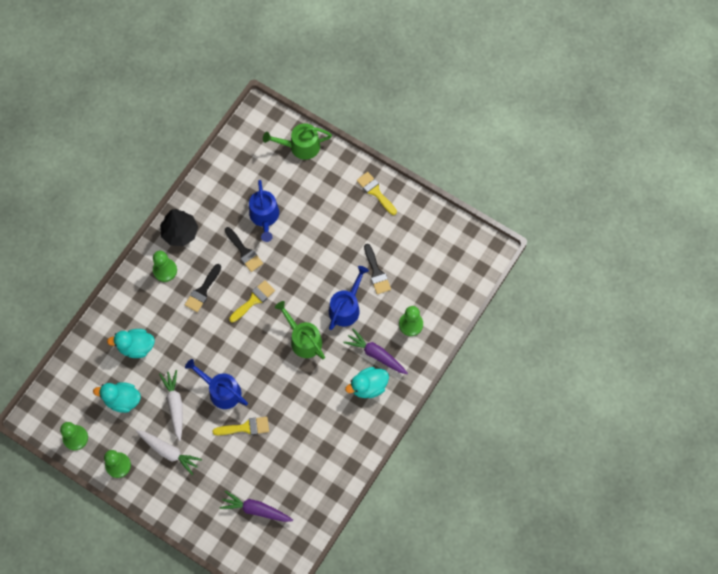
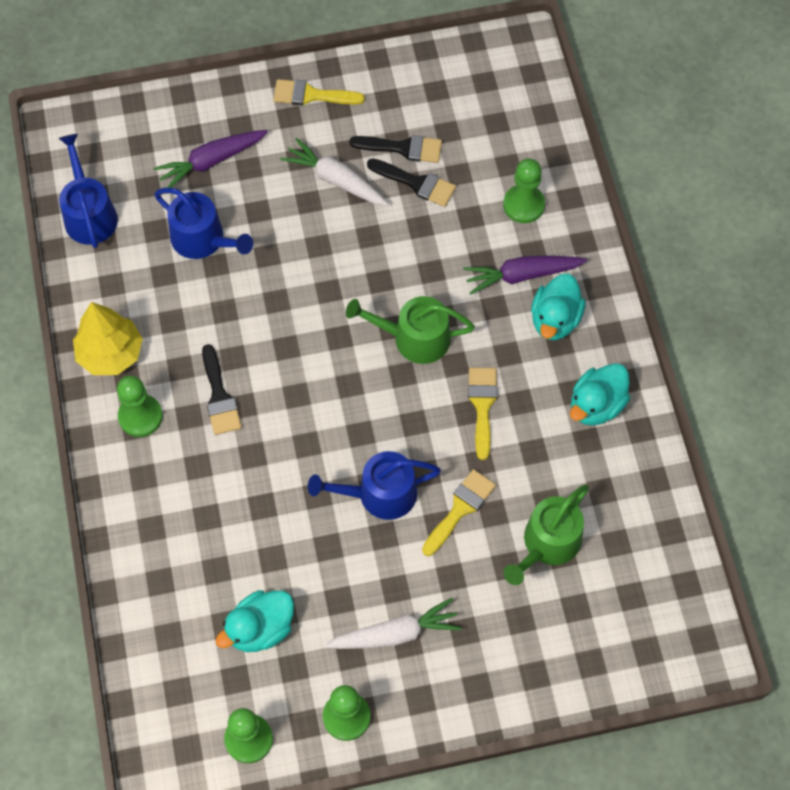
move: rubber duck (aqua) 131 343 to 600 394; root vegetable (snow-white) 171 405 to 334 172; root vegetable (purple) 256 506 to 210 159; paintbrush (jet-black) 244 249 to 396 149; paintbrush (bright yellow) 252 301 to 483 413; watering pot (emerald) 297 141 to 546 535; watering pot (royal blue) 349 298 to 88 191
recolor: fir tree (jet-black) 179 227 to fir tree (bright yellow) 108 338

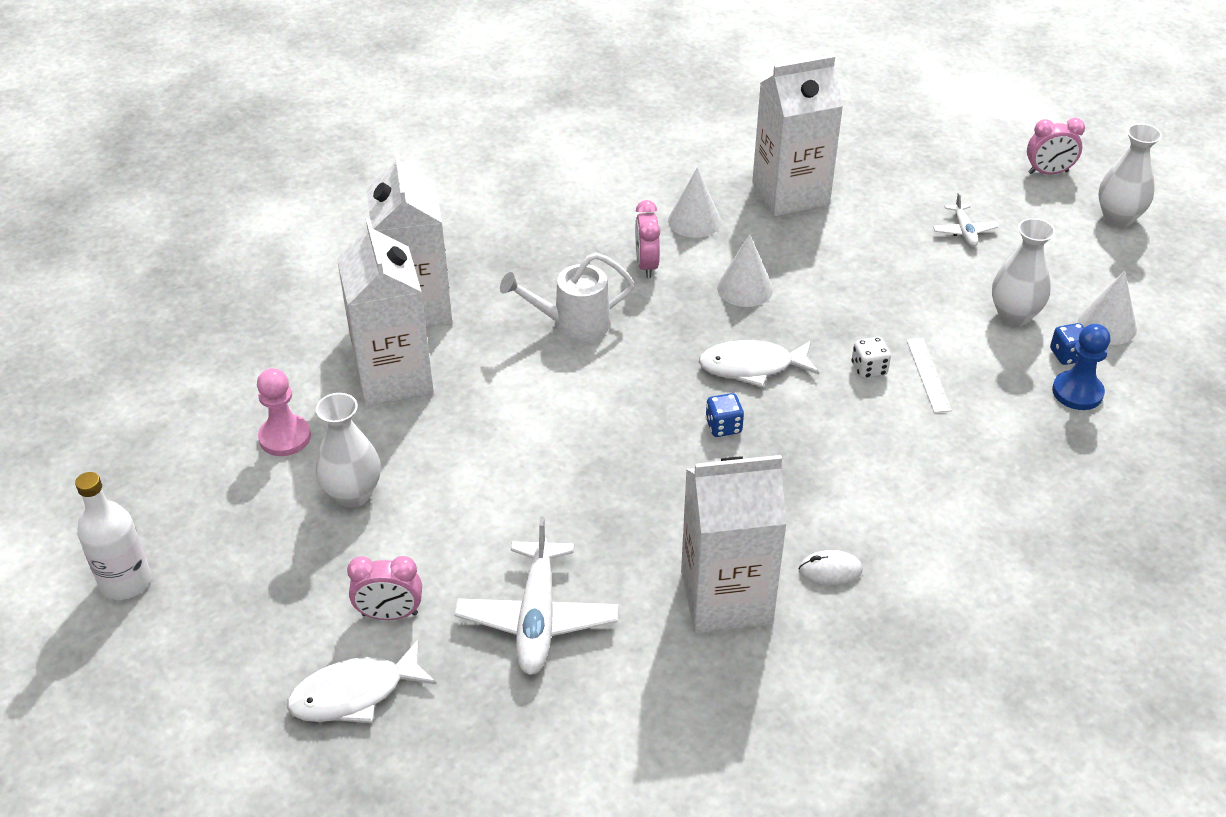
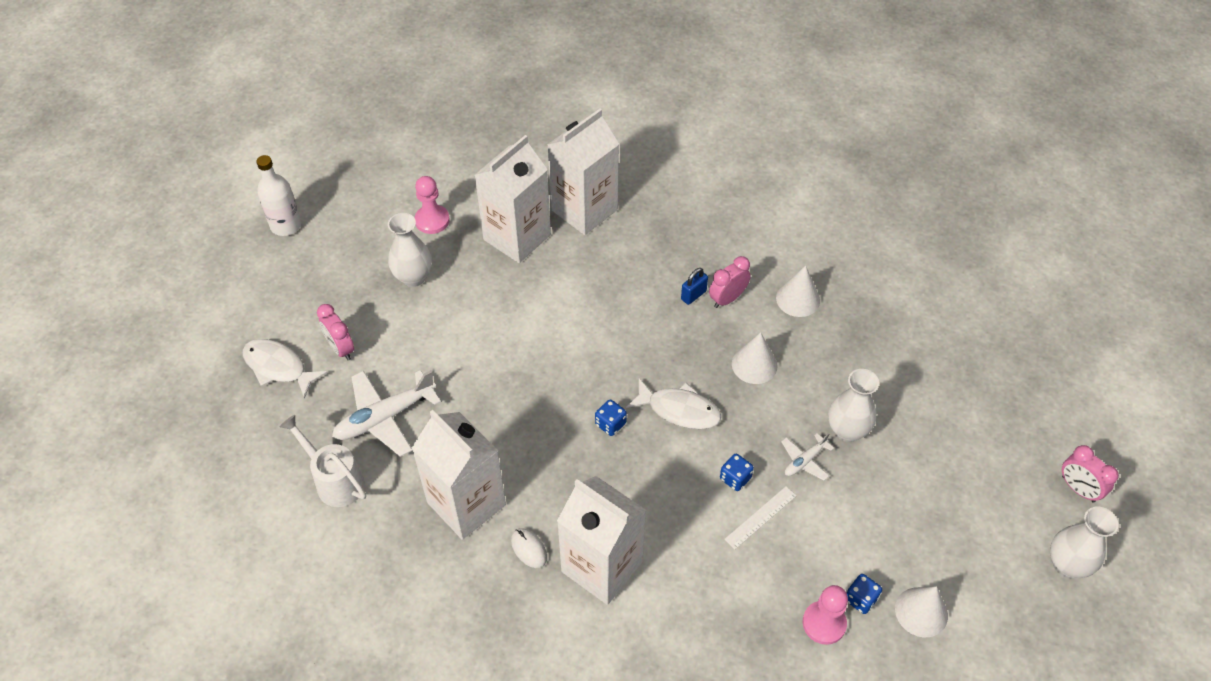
insert: small lock (royal blue) 694 286
move: watering pot (snow-white) 567 296 to 323 461; juice carton (snow-white) 797 135 to 601 540; plane (snow-white) 966 219 to 807 456; vase (snow-white) 1023 272 to 853 405
recolor: game die (snow-white) 871 358 to game die (royal blue) 737 472; game pawn (royal blue) 1081 367 to game pawn (rosy) 825 615
rotate: toy fish (snow-white) 759 363 = 673 404 150 degrees clockwise

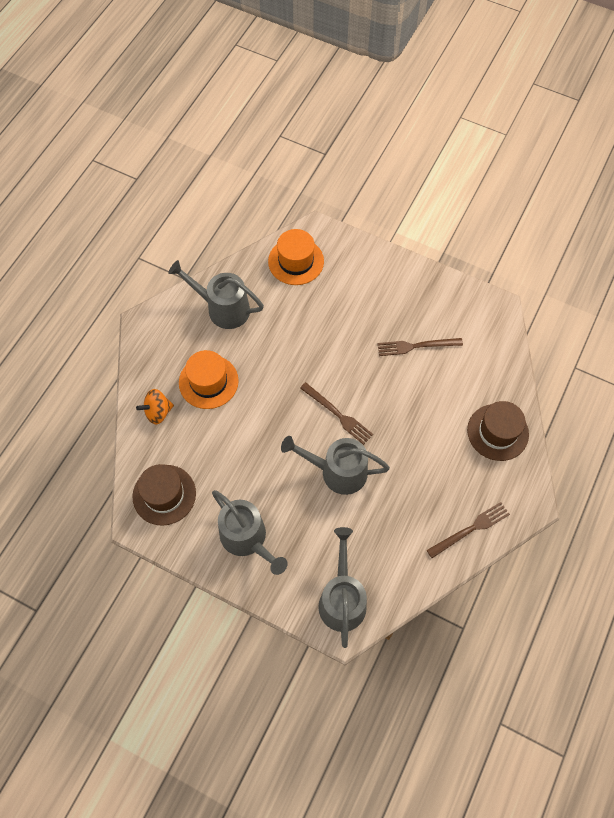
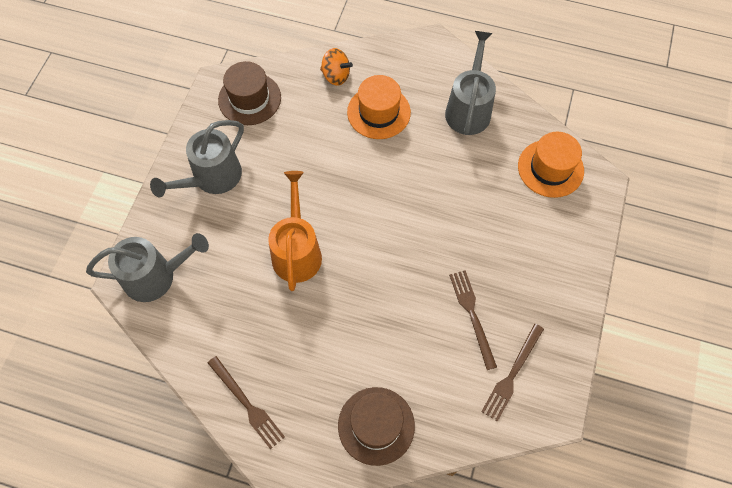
move: fork (russet) 336 413 to 512 373
recolor: watering pot (ash-grey) 335 465 to watering pot (orange) 295 231
rotate: spinning top (orange) 155 406 = 336 67 150 degrees clockwise

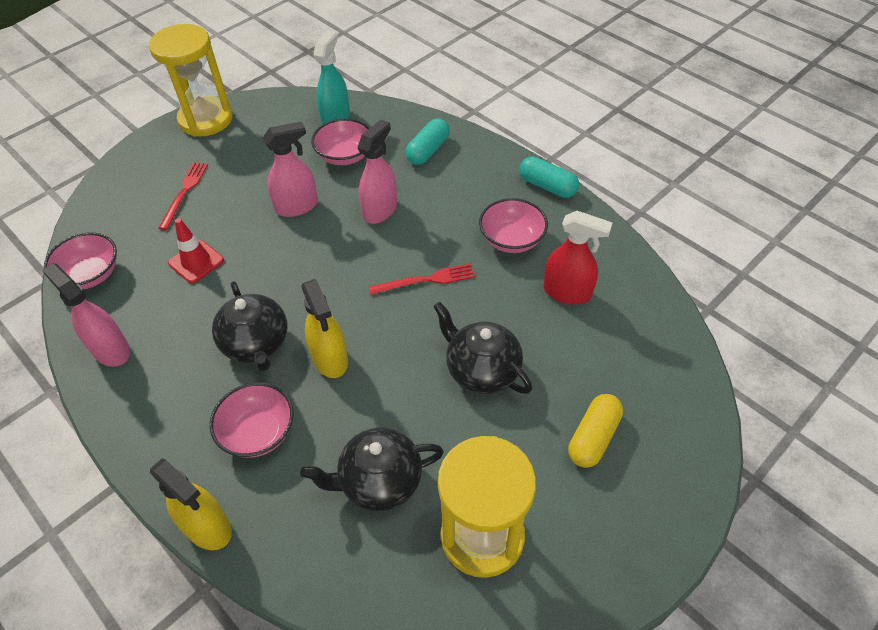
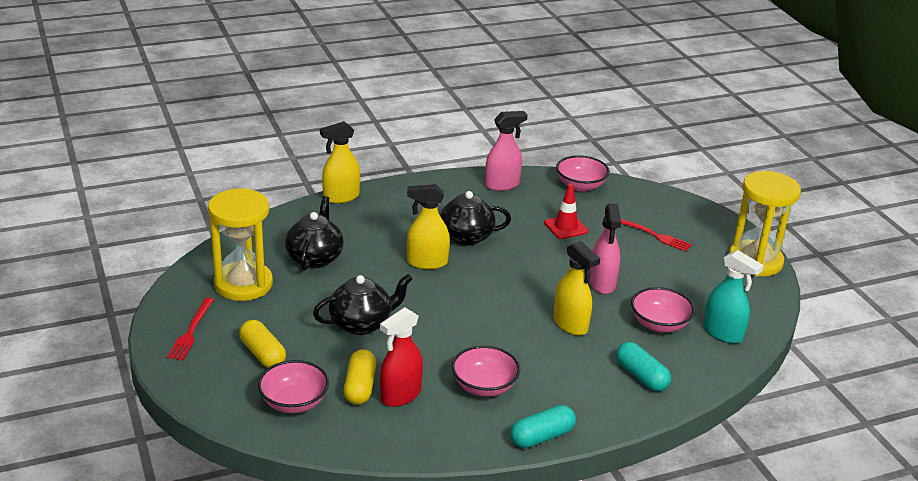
insert: pill (bright yellow) 360 377
move: deep dish (rosy) 252 420 to 293 386; fork (scarlet) 422 279 to 190 329
recolor: sprayer (rosy) 377 171 to sprayer (bright yellow) 576 288

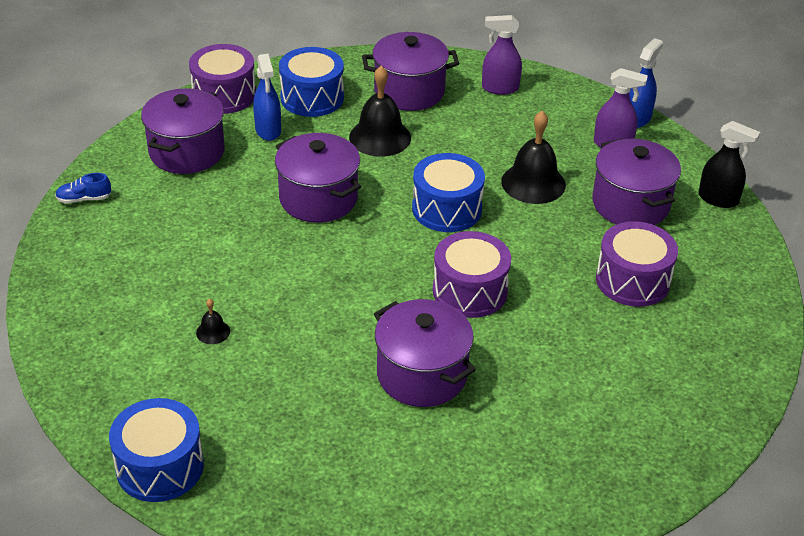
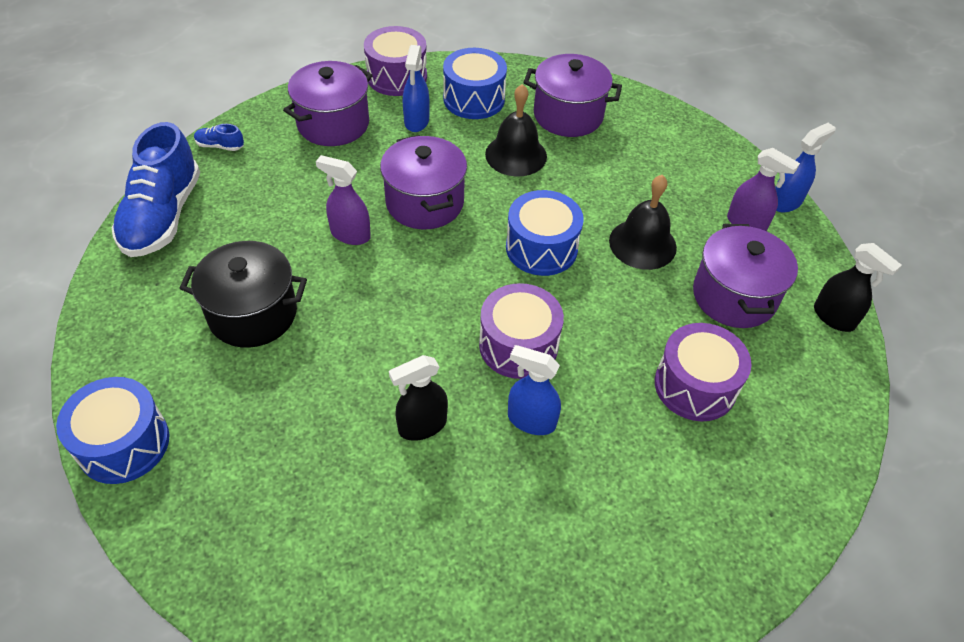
insert: sneaker (royal blue) 156 189; sprayer (royal blue) 534 390
move: sprayer (purple) 502 55 to 343 200
replace: hand bell (jet-black) 213 321 to pot (jet-black) 243 294; pot (purple) 425 353 to sprayer (jet-black) 418 398

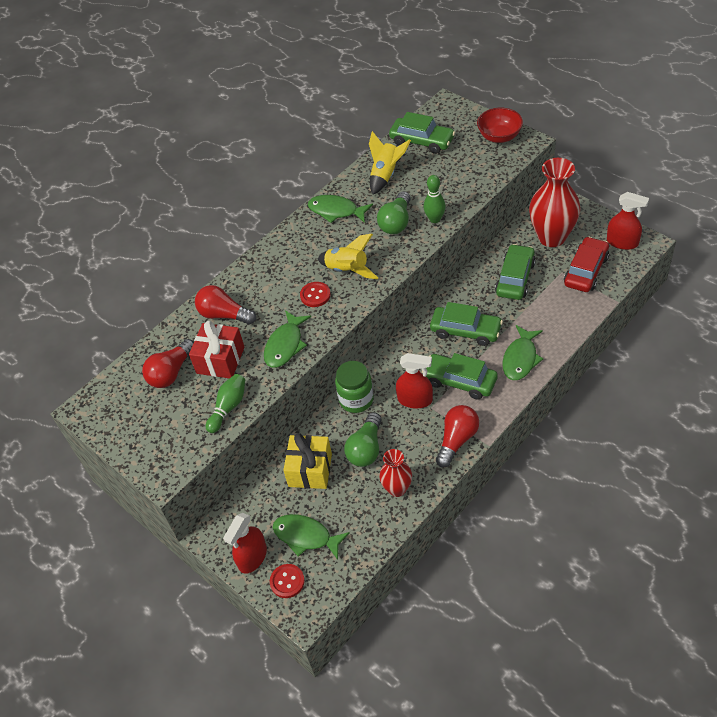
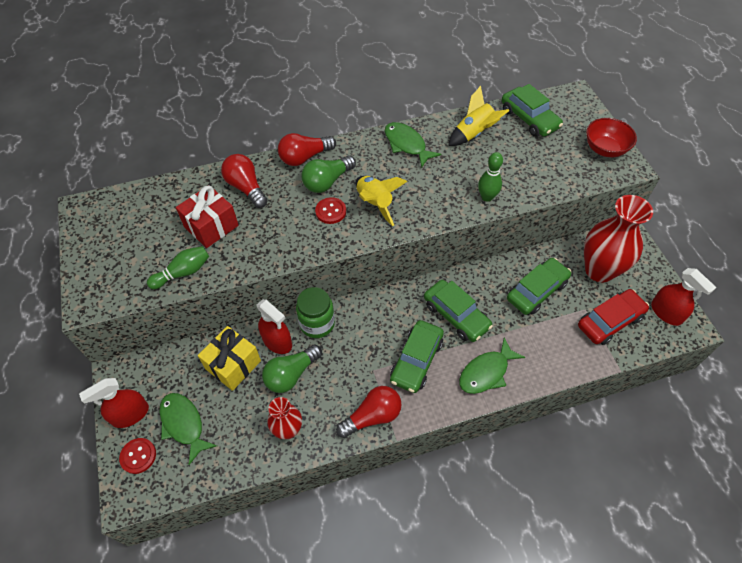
delete: toy fish (emerald) 287 339
move: light bulb (scarlet) 168 363 to 307 149; light bulb (emerald) 394 212 to 328 174; sprayer (scarlet) 414 380 to 274 326
rotate: automobile (emerald) 460 376 = 417 356 120 degrees counterclockwise

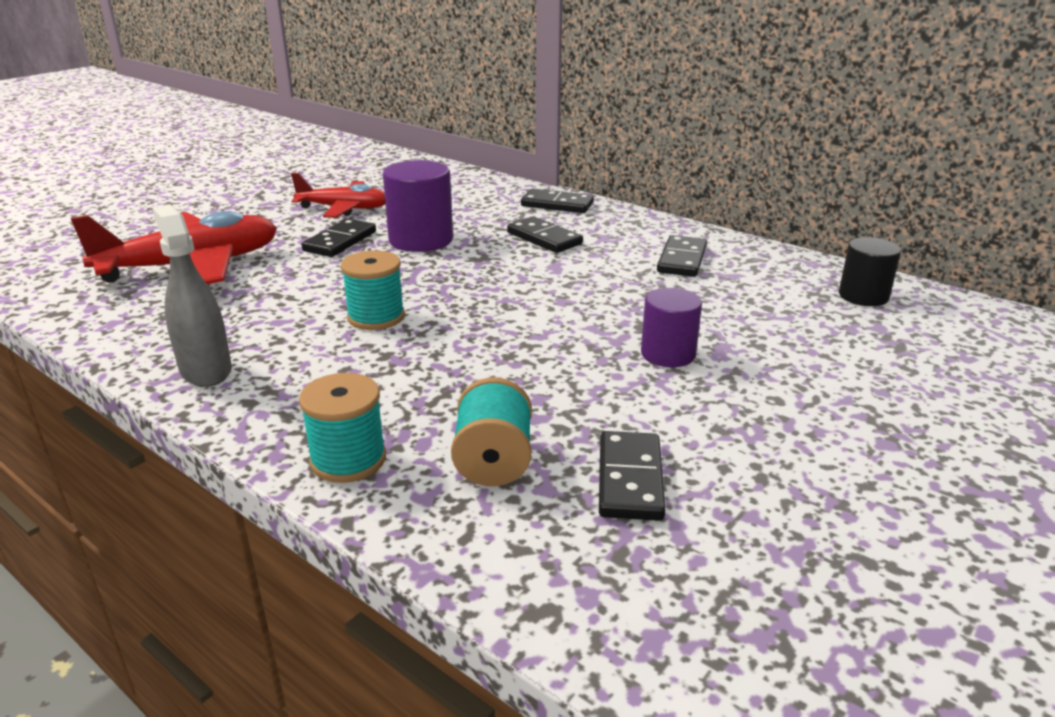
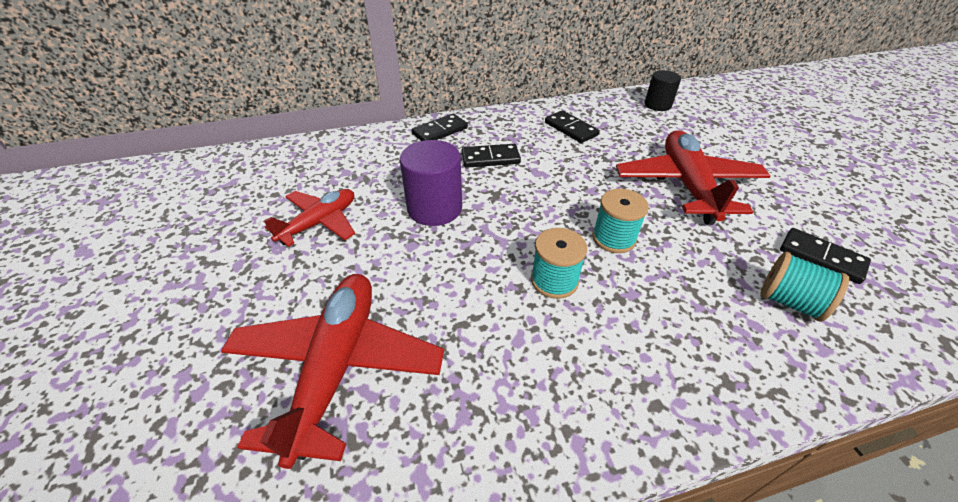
delete: sprayer (ash-grey) 192 295; domino (jet-black) 339 238
move: bobbin (aqua) 342 428 to 620 221
replace: cylinder (purple) 671 327 to plane (scarlet) 693 177

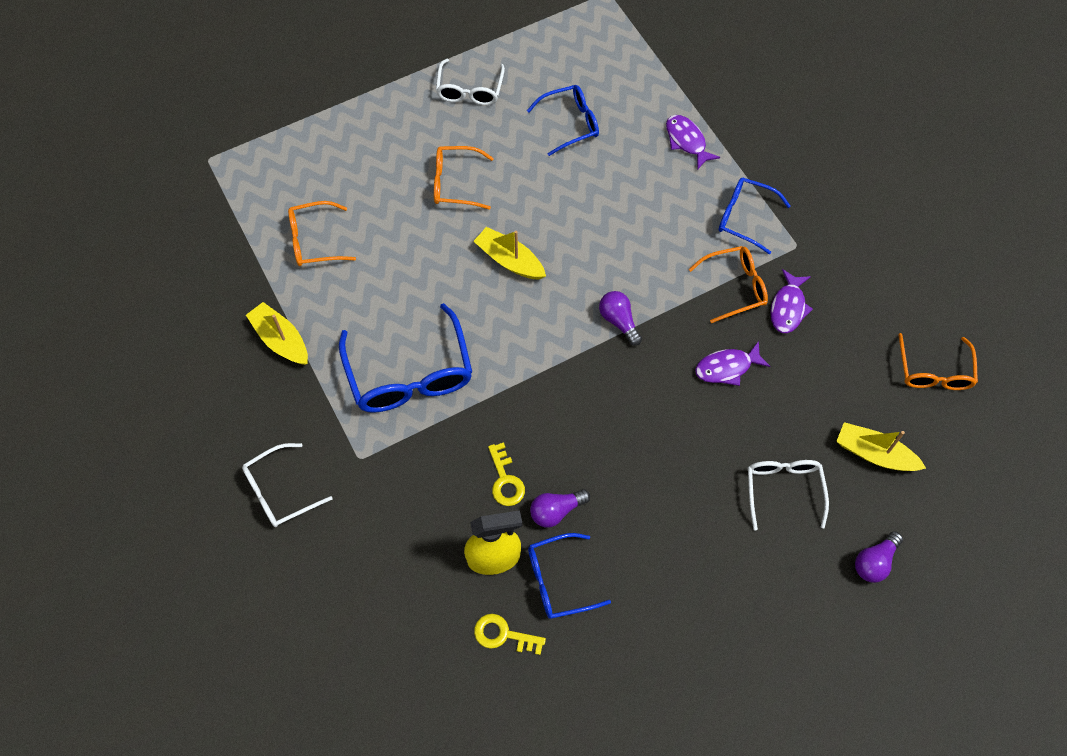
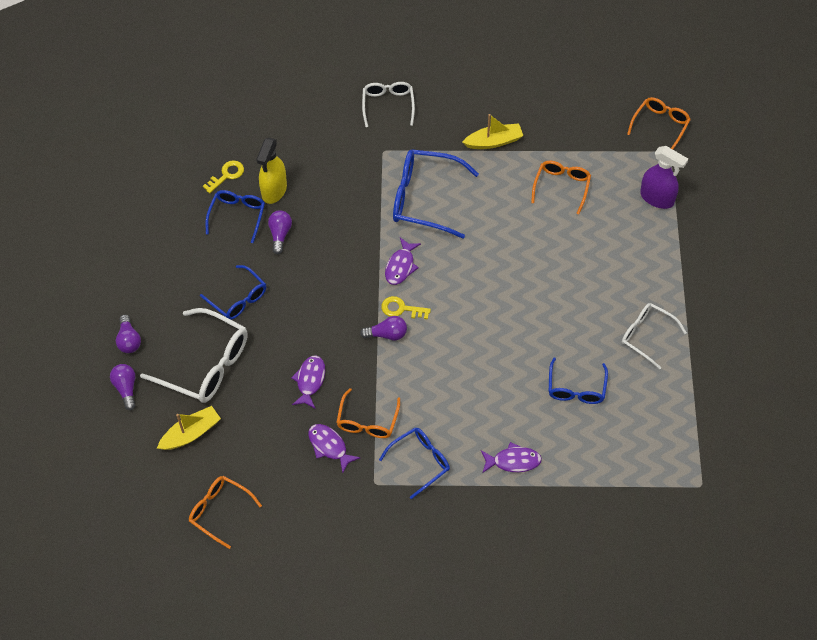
delete: boat (bright yellow) 509 253
insert: light bulb (purple) 128 334; eyeglasses (royal blue) 233 292; toy fish (purple) 403 261; sprayer (purple) 664 177
move: eyeglasses (orange) 464 178 to 659 123; door key (bright yellow) 506 474 to 406 307
resize: eyeglasses (snow-white) 788 495 = 194 355 x1.64

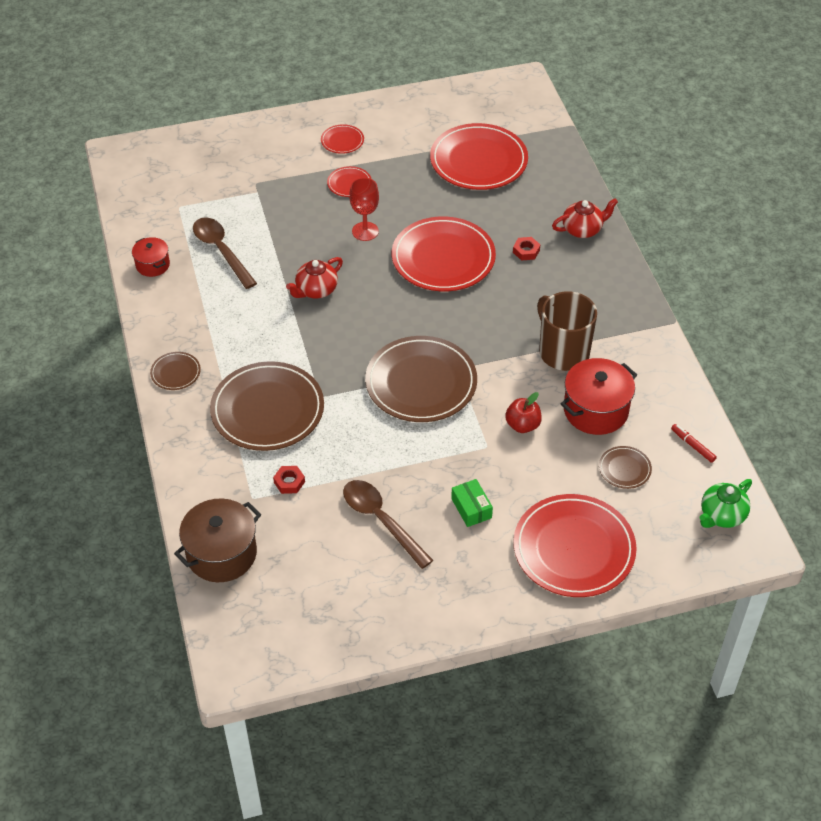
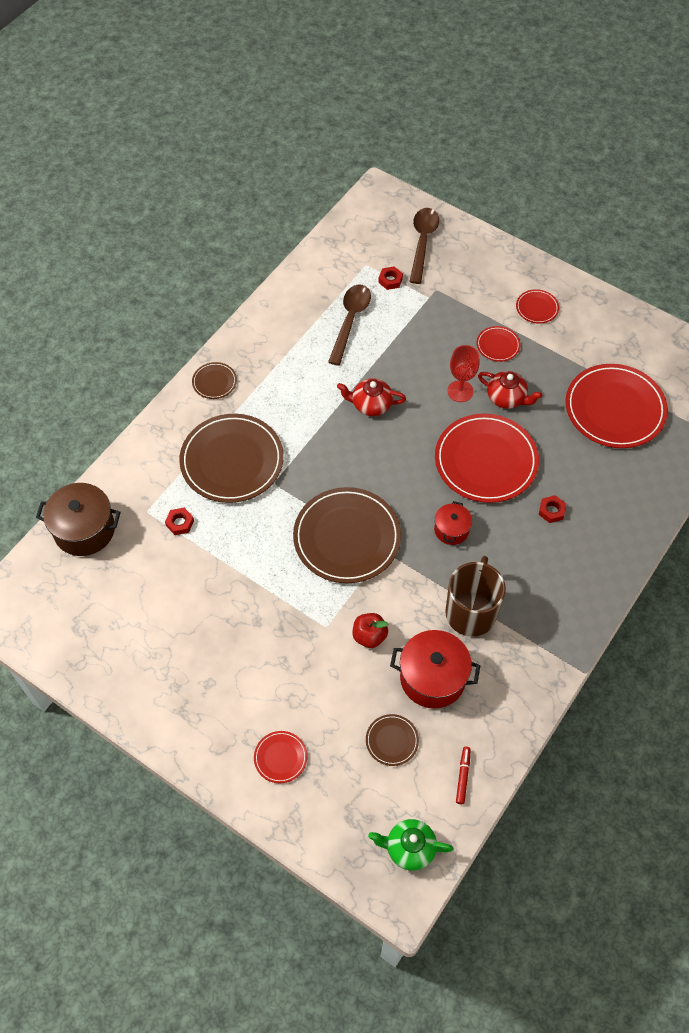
delete: parcel (emerald) 472 503
insert: hexagon nut (scarlet) 390 278
move: pot (scarlet) 151 257 to 453 523; teaspoon (russet) 388 524 to 424 246; china teapot (scarlet) 585 218 to 510 390
resize: flat dish (scarlet) 575 545 = 280 757 x0.45

